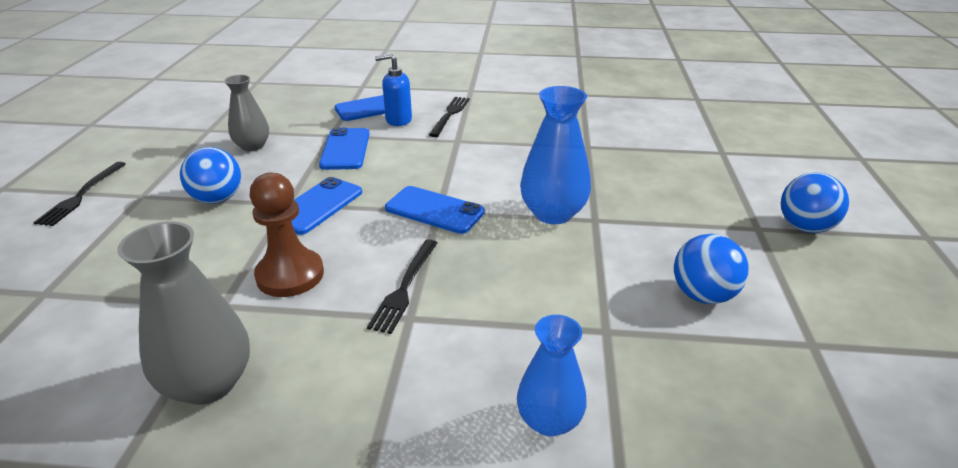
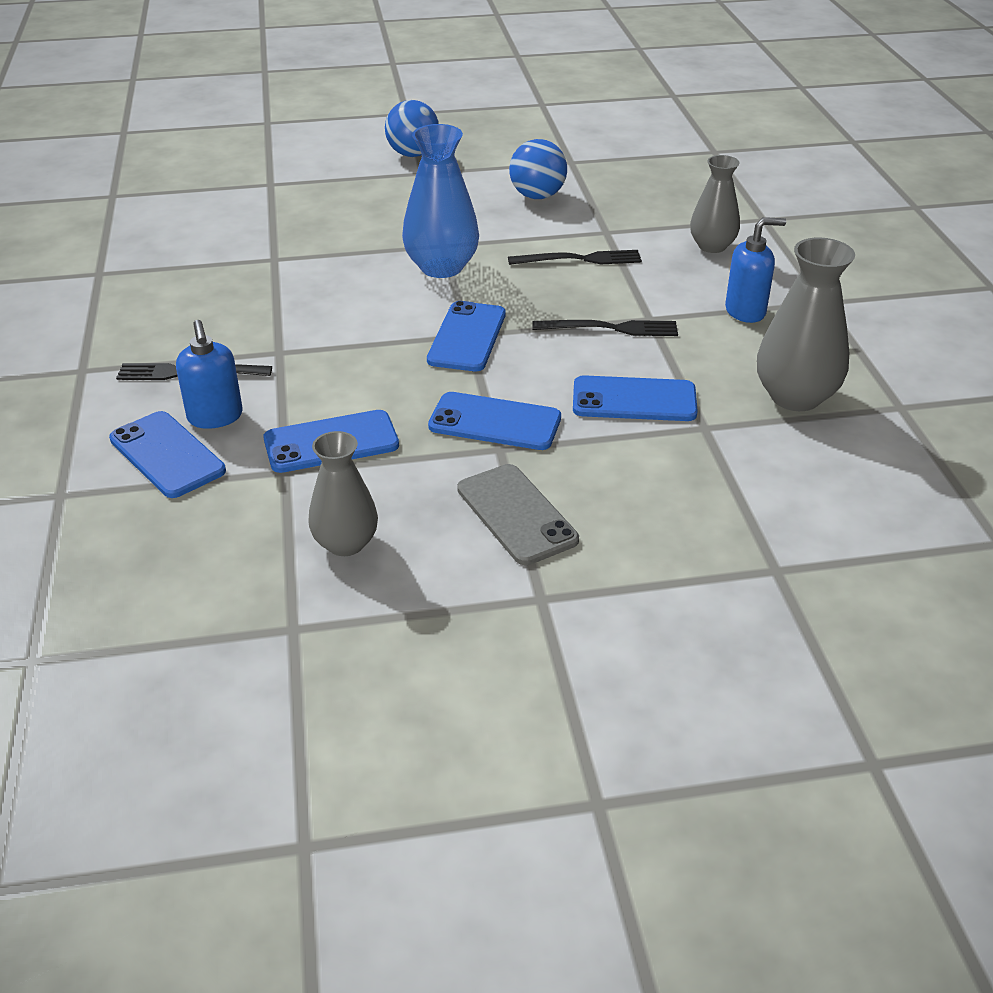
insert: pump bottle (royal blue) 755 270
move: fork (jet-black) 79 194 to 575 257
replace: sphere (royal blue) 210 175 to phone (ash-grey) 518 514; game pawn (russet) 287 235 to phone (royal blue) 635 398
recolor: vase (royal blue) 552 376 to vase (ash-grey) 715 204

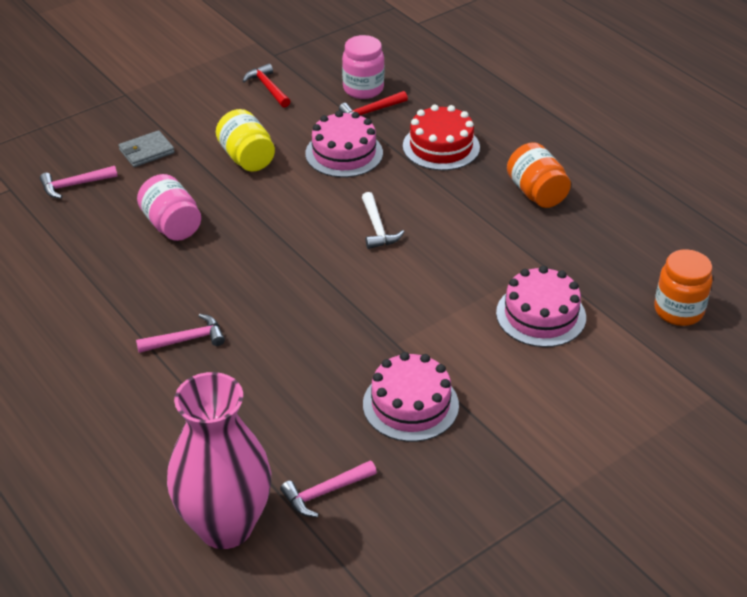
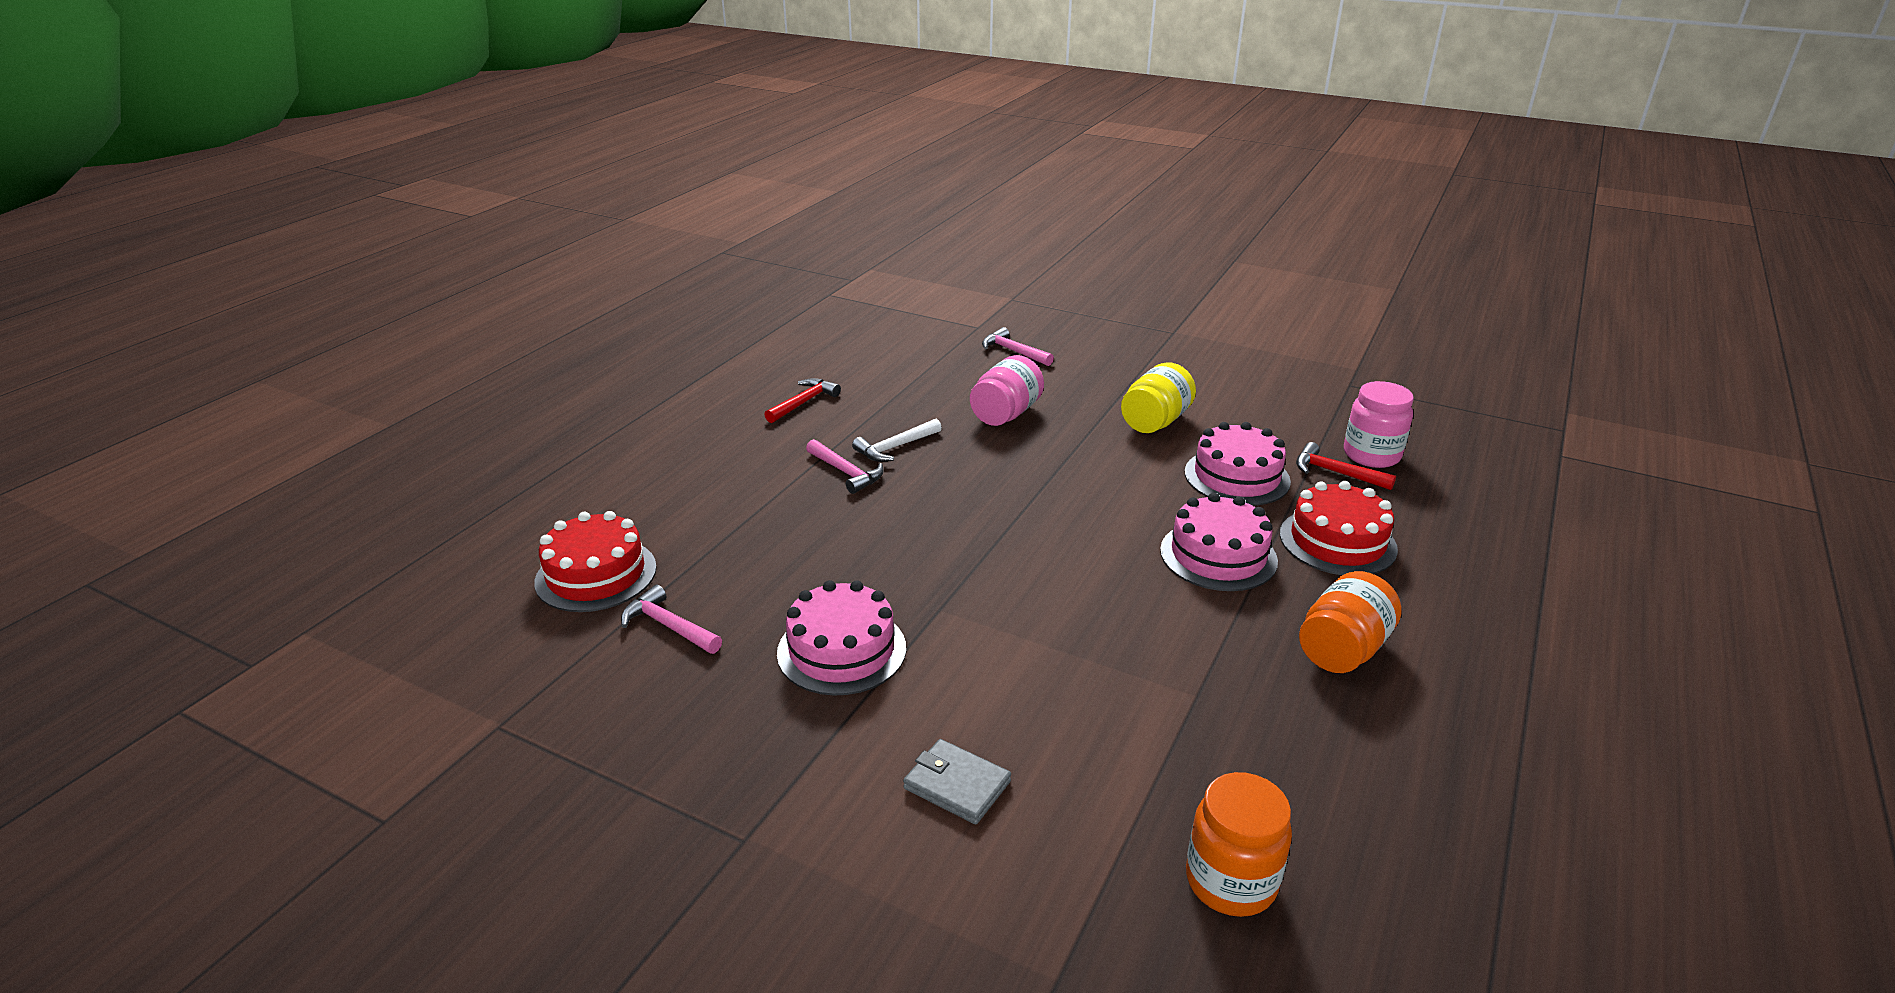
move: card wallet (ash-grey) 147 148 to 957 781; hammer (scarlet) 267 85 to 802 400; hammer (snow-white) 383 220 to 897 440; cake (rosy) 541 306 to 1219 542
replace: vase (rosy) 219 460 to cake (scarlet) 595 561

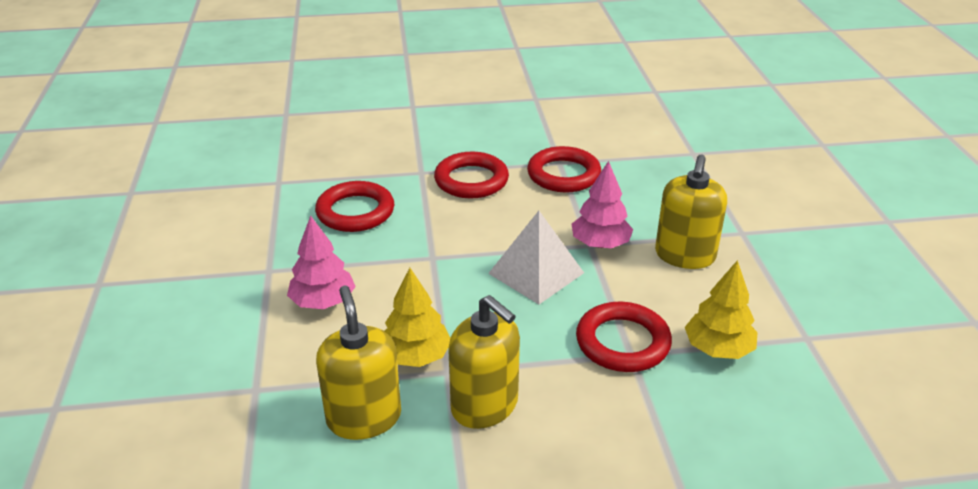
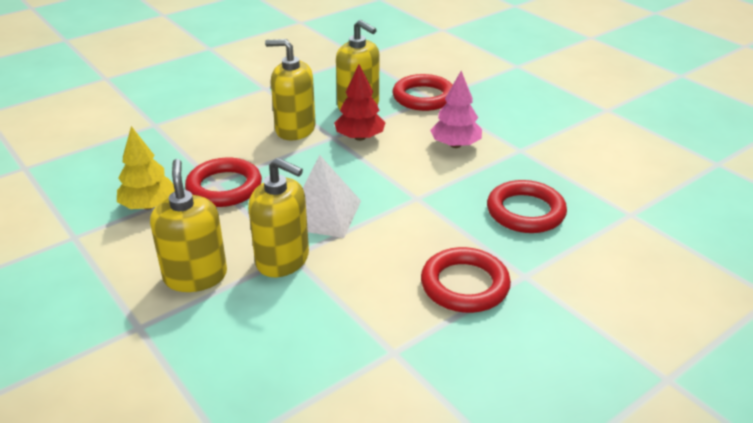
move: torus (scarlet) 564 169 to 422 92
replace: fir tree (rosy) 602 204 to pump bottle (bright yellow) 278 217
recolor: fir tree (bright yellow) 417 317 to fir tree (scarlet) 360 103

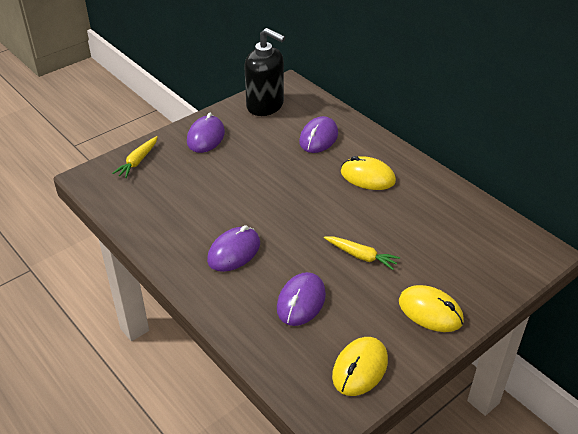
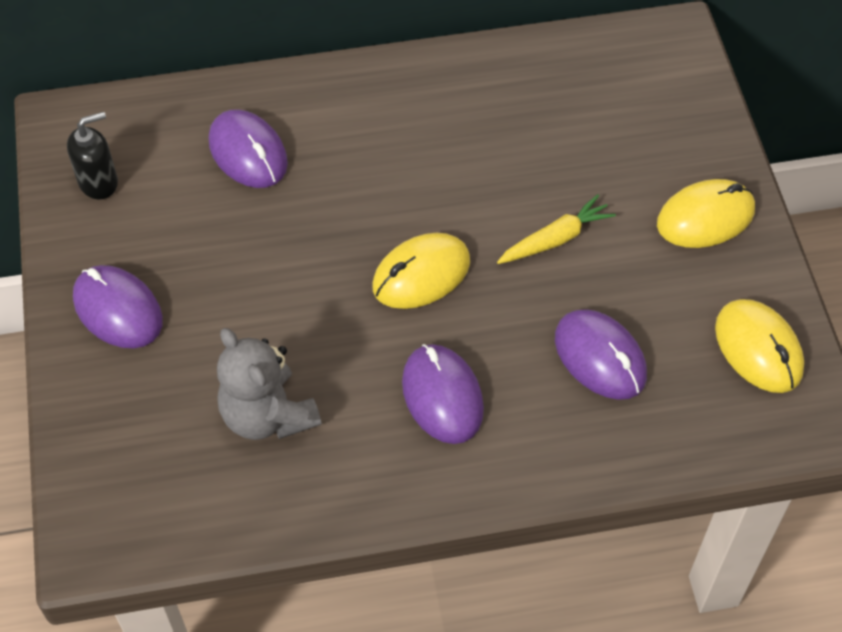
delete: root vegetable (bright yellow) 135 157
insert: teddy bear (ash-grey) 269 384
move: PC mouse (bright yellow) 368 173 to 421 271
resize: pump bottle (jet-black) 264 72 = 92 156 x0.55

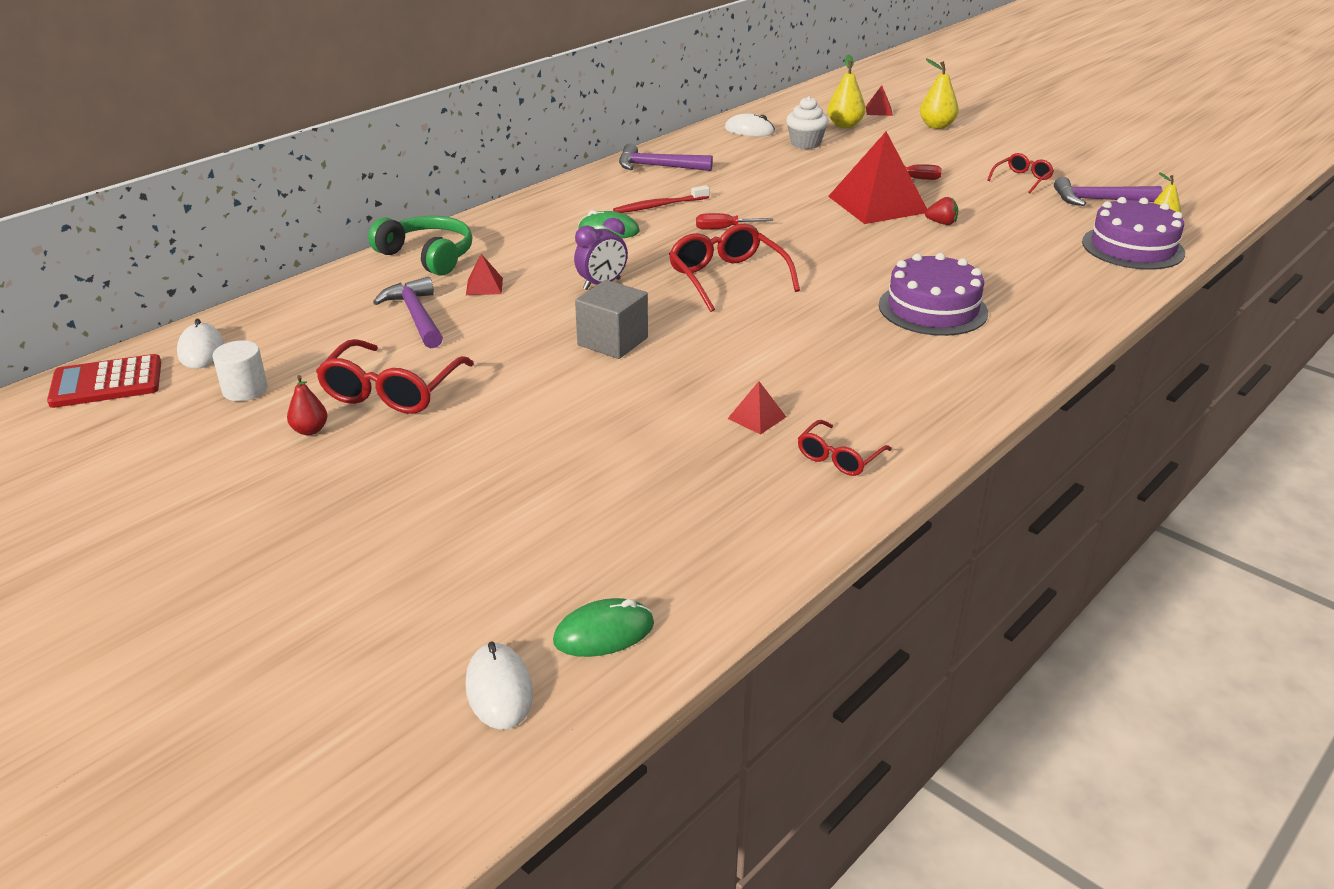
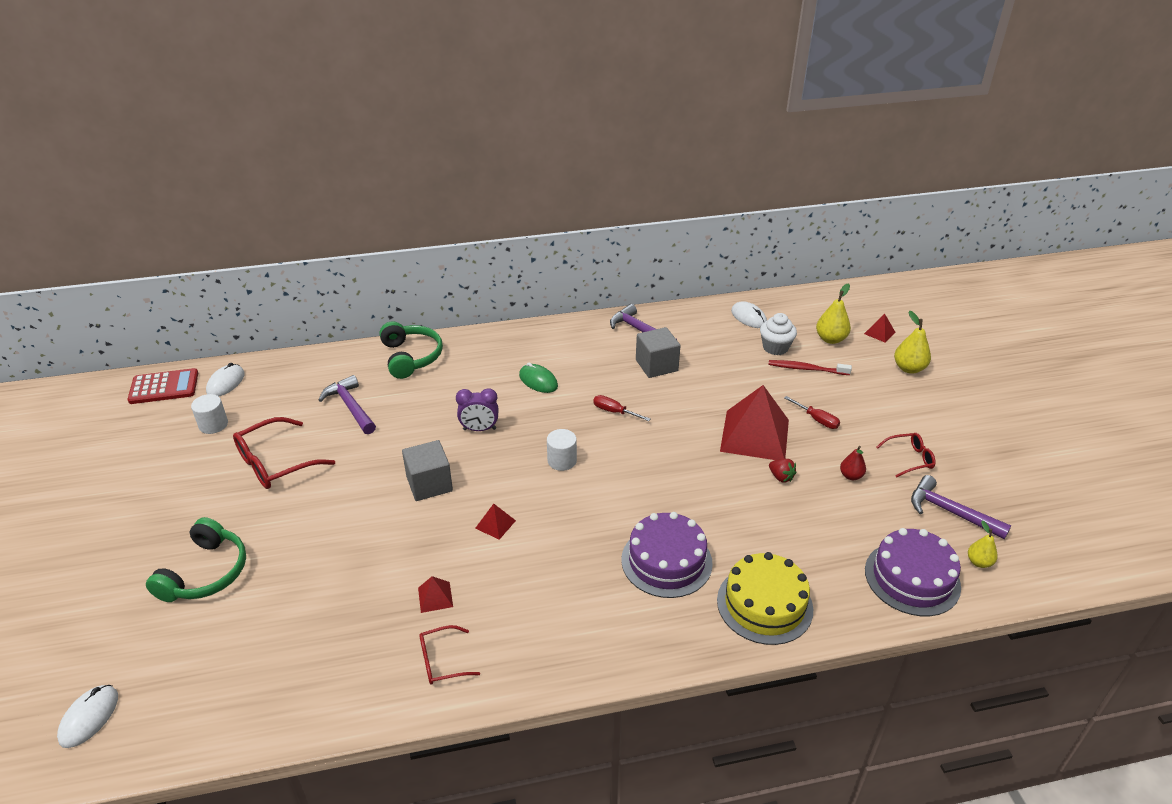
delete: PC mouse (emerald) 603 627
insert: over-ear headphones (emerald) 196 559; cube (ash-grey) 658 352; cake (bright yellow) 765 598
move: pear fruit (scarlet) 307 405 to 853 463; solid pyramid (scarlet) 484 274 to 495 522; dental brush (scarlet) 661 199 to 810 367
replace: eyeglasses (scarlet) 734 268 to cylinder (snow-white) 562 450
rotate: pocket calculator (scarlet) 104 381 = 162 386 150 degrees clockwise; hammer (purple) 408 312 = 347 404 45 degrees counterclockwise

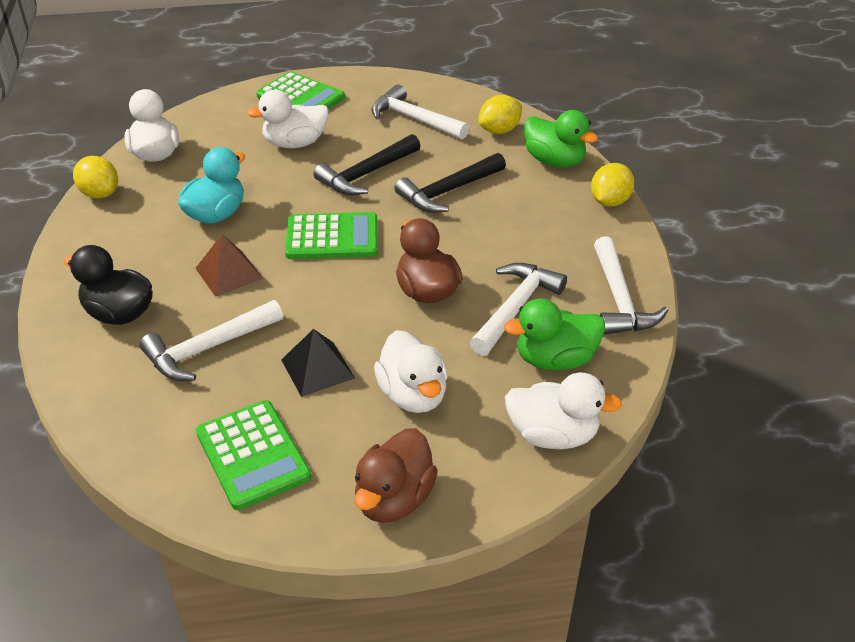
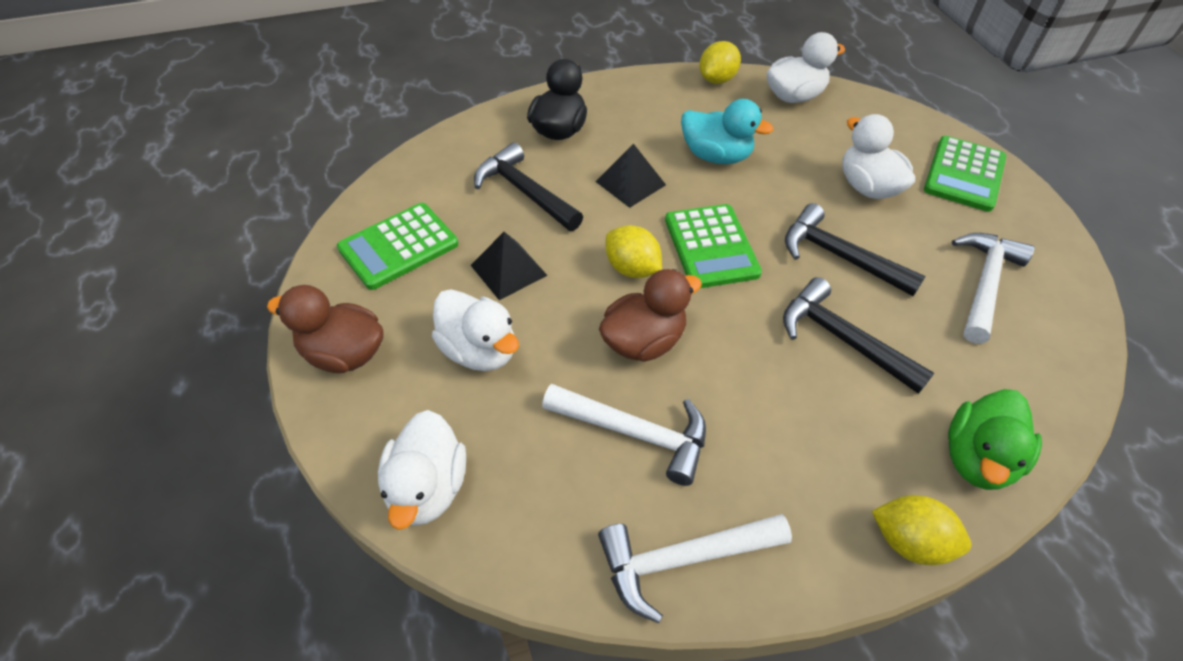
delete: rubber duck (emerald) 554 334
move: lemon (bright yellow) 500 114 to 634 251
recolor: hammer (snow-white) 211 340 to hammer (jet-black) 528 186; solid pyramid (russet) 229 265 to solid pyramid (jet-black) 630 175
rotate: rubber duck (snow-white) 411 371 = 475 330 105 degrees counterclockwise

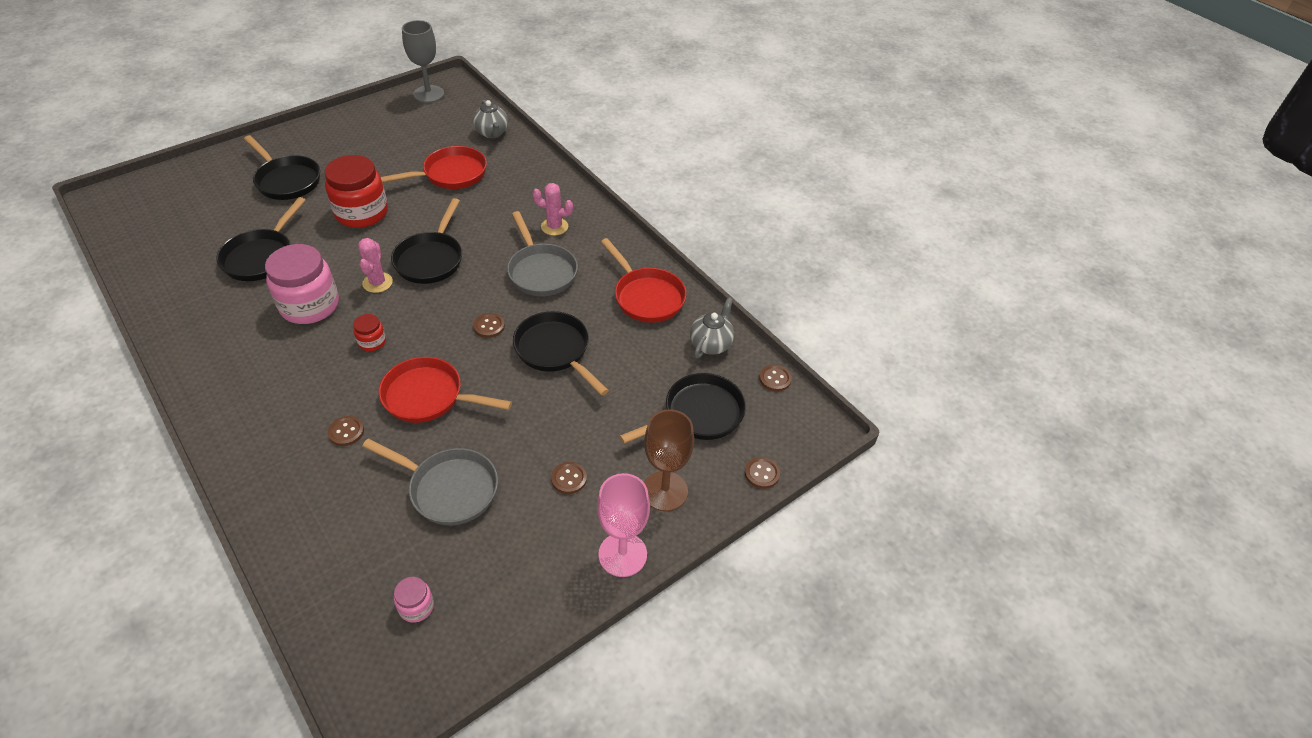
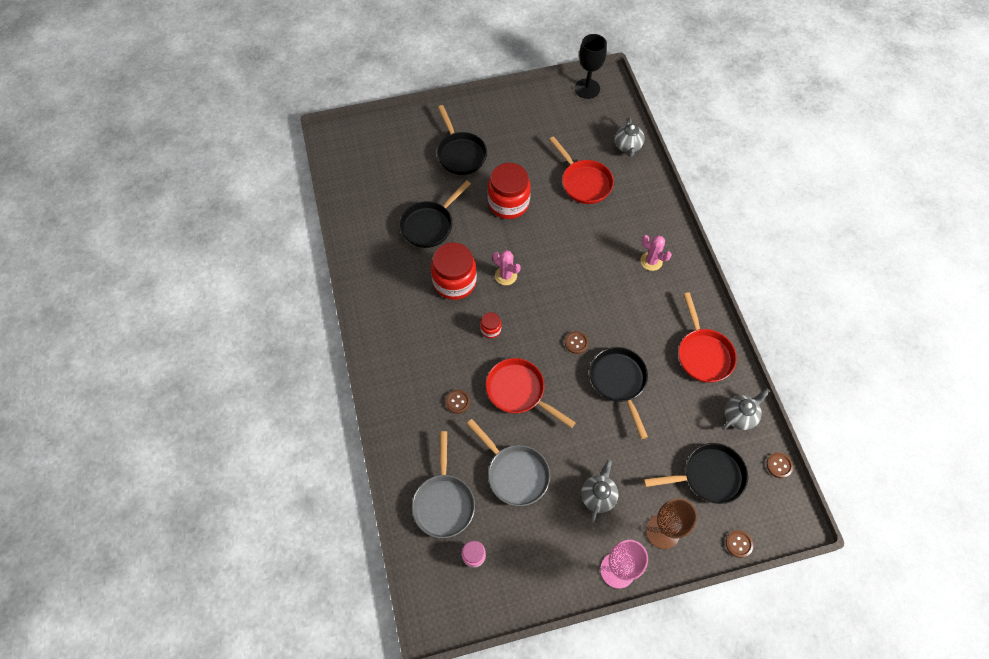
delete: skillet (jet-black) 426 241
move: skillet (ash-grey) 542 253 to 443 484
replace: button (russet) 569 478 to china teapot (ash-grey) 600 491
recolor: jam jar (rosy) 302 284 to jam jar (scarlet) 454 271; goblet (ash-grey) 423 61 to goblet (jet-black) 591 66
rotate: prickly plant (rosy) 375 265 = 507 267 75 degrees counterclockwise; skillet (scarlet) 434 167 = 581 170 60 degrees clockwise

